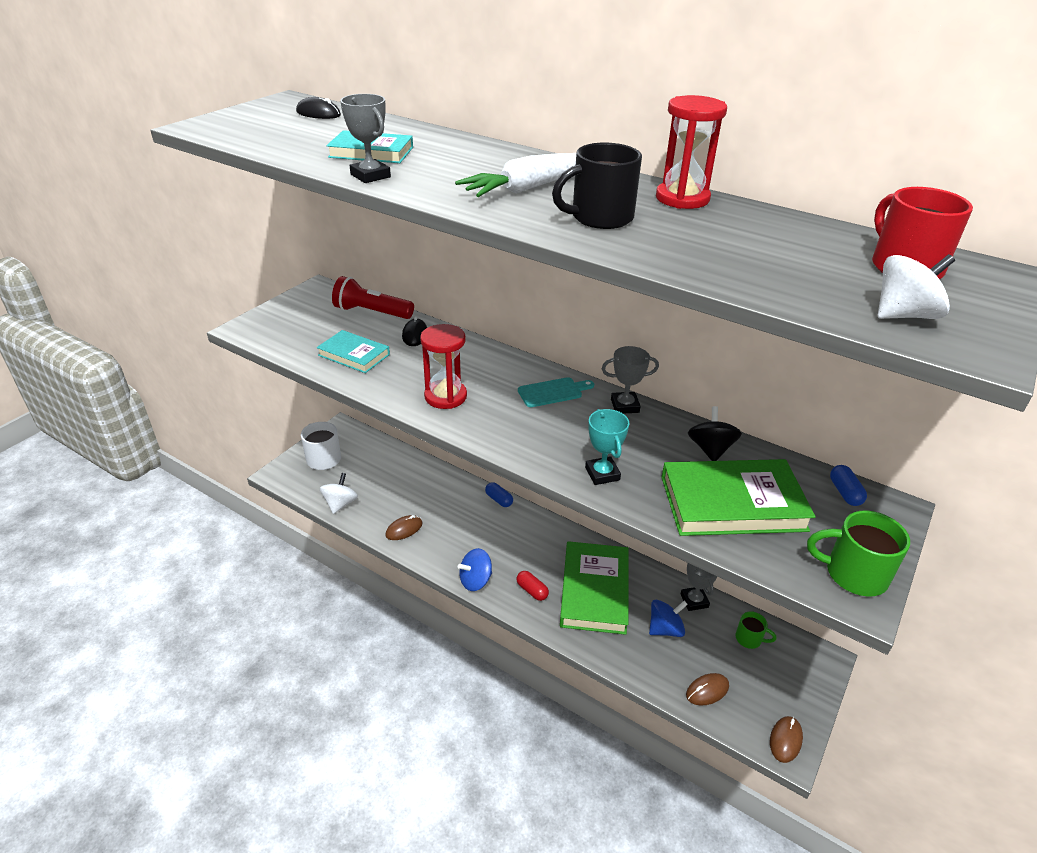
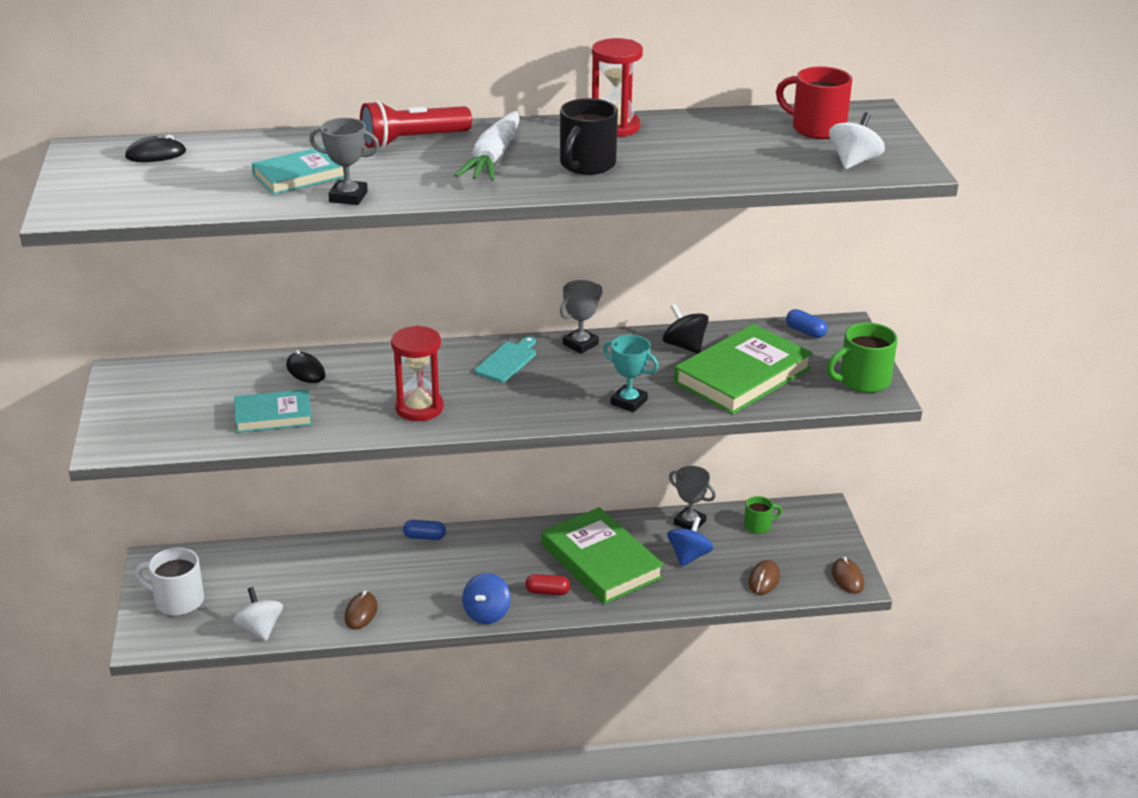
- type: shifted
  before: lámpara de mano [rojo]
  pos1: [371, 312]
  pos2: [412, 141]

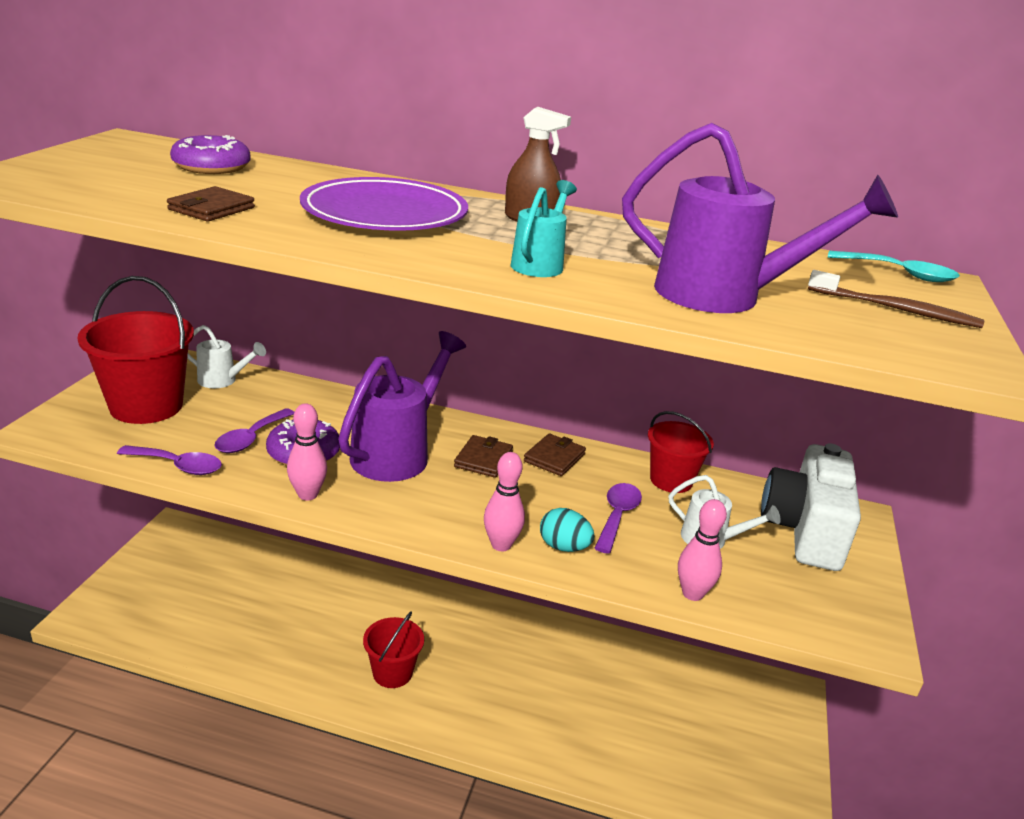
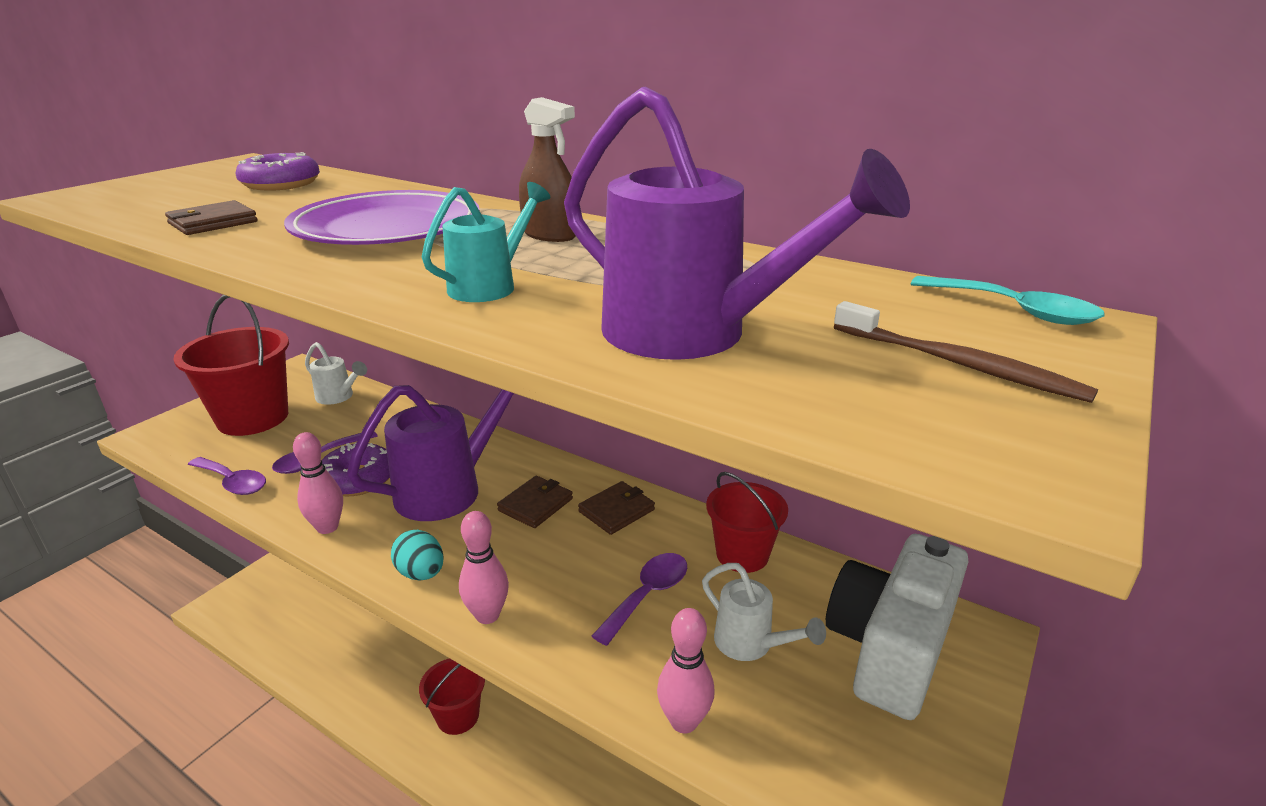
- type: shifted
  before: huevo [turquesa]
  pos1: [563, 547]
  pos2: [421, 573]

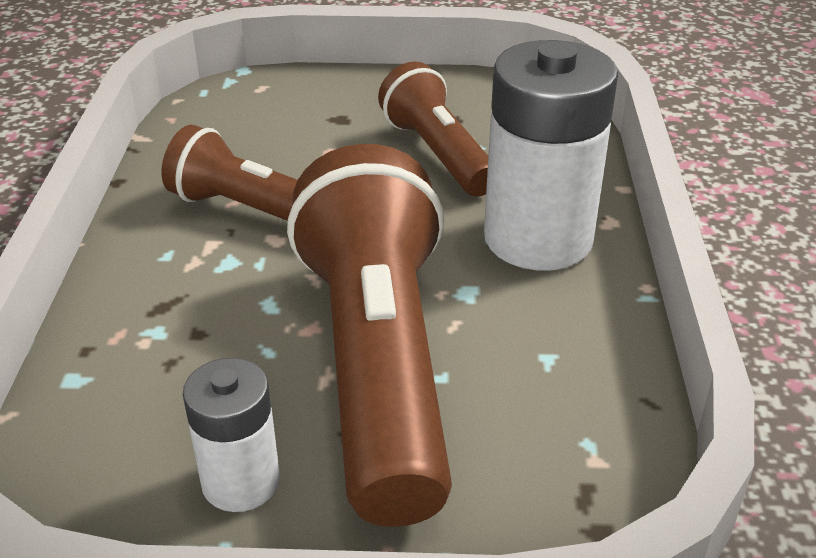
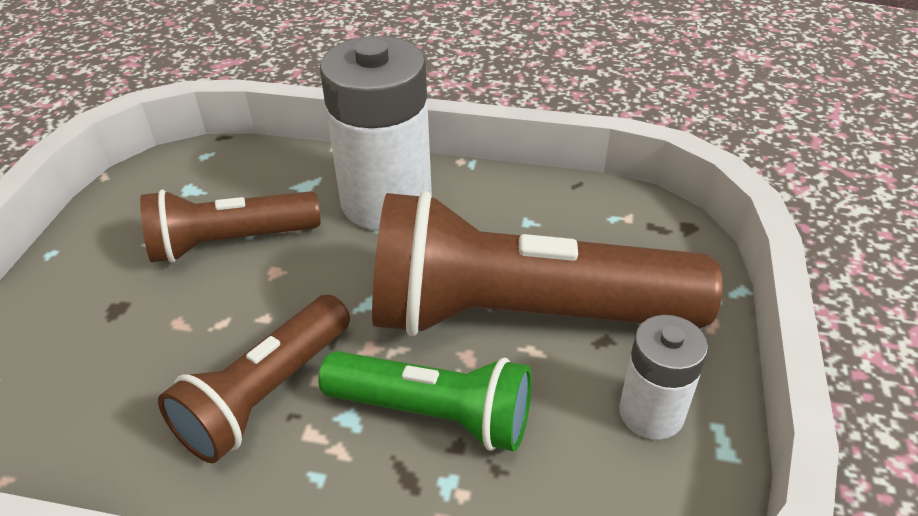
- type: new
  after: lámpara de mano [verde]
  pos2: [434, 413]

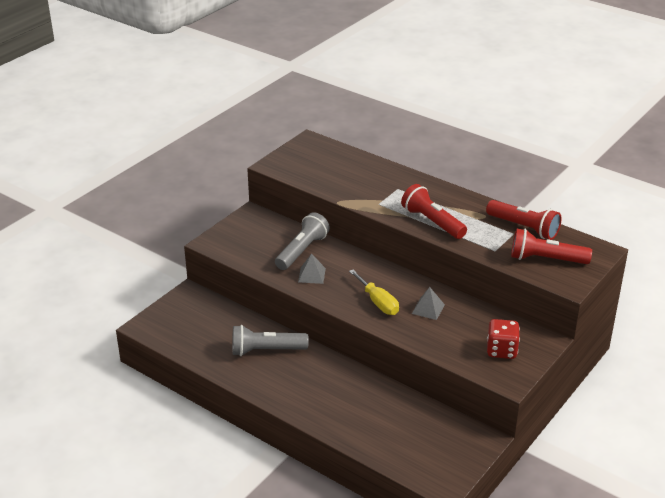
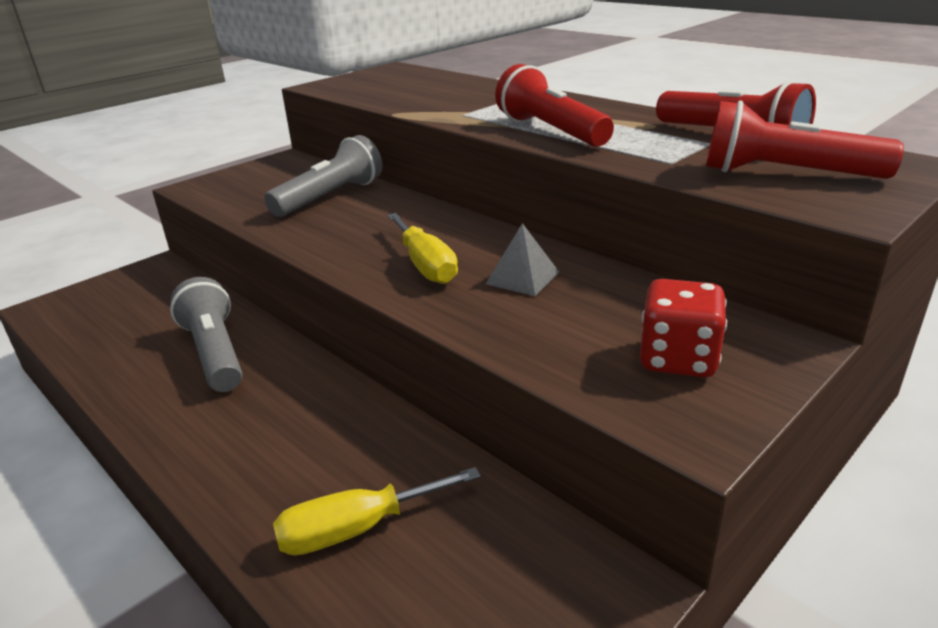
- type: gone
  before: pirámide [gris]
  pos1: [311, 275]
- type: rotated
  before: lámpara de mano [gris]
  pos1: [266, 350]
  pos2: [215, 353]
  turn: 60
- type: new
  after: destornillador [amarillo]
  pos2: [357, 529]

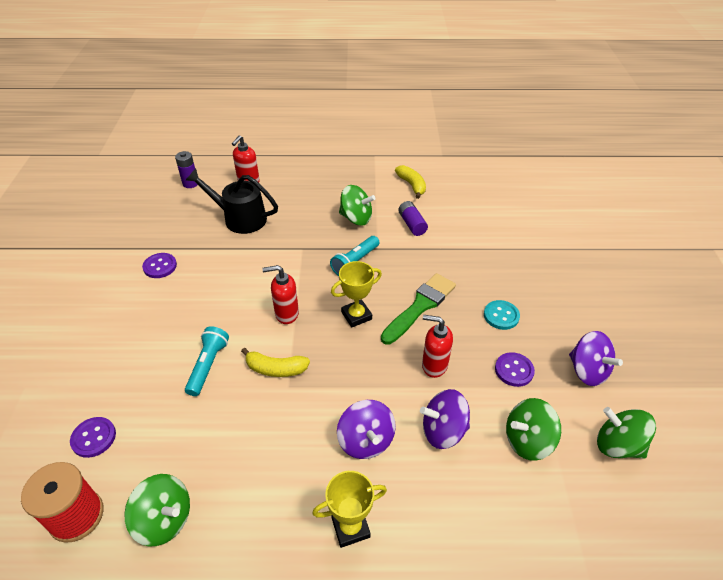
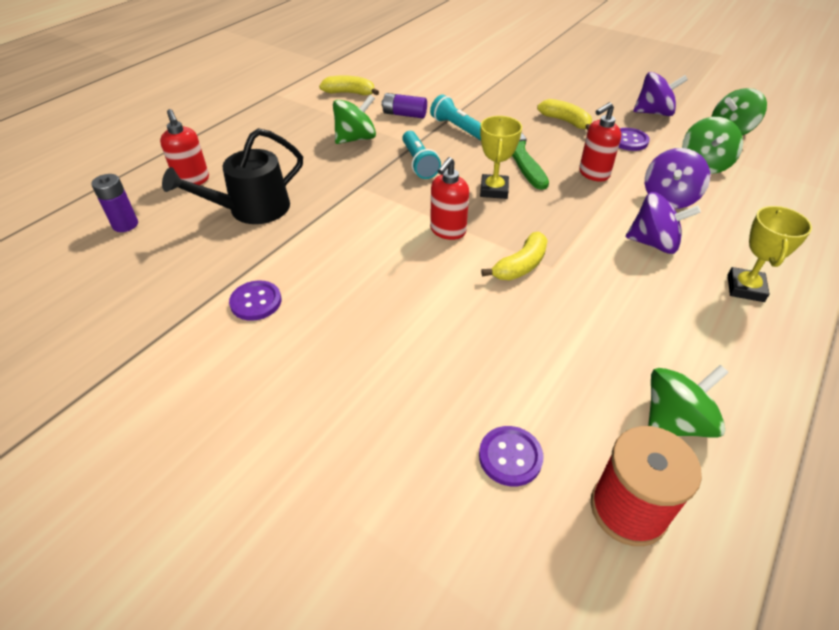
- type: swapped
  before: botón [turquesa]
  after: plátano [amarillo]
  pos1: [501, 316]
  pos2: [565, 121]
- type: shifted
  before: lámpara de mano [turquesa]
  pos1: [208, 365]
  pos2: [458, 128]

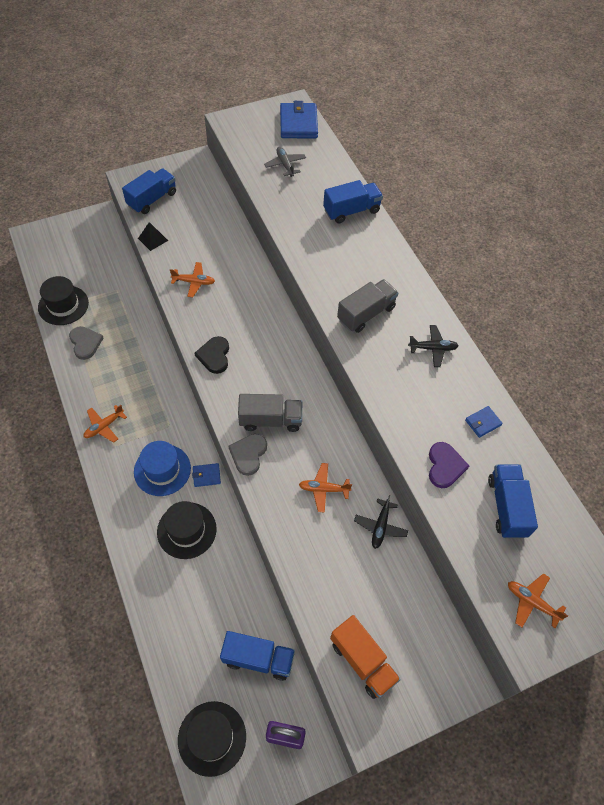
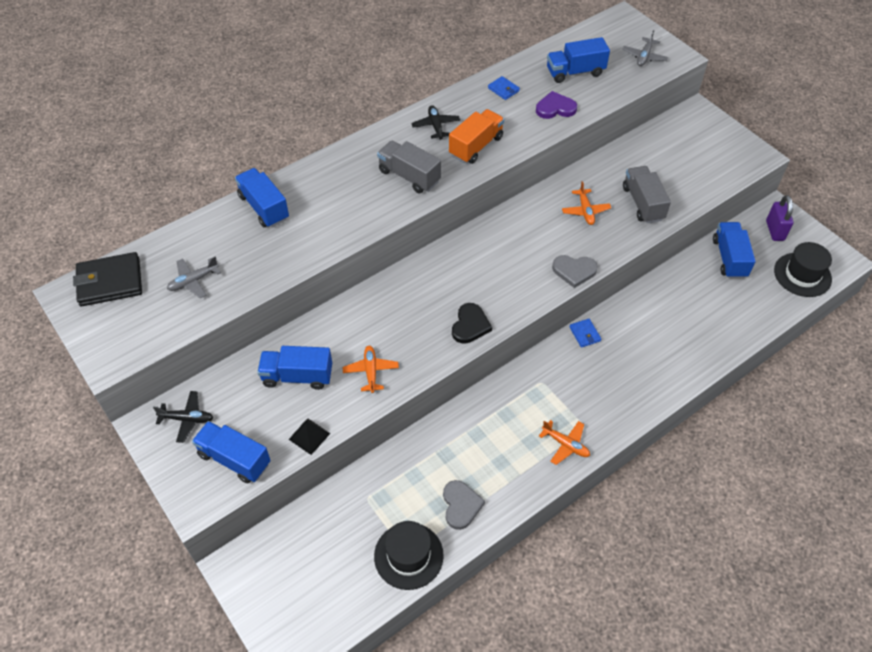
- type: repainted
  before: cartera [azul]
  after: cartera [negro]
  pos1: [298, 123]
  pos2: [110, 282]
- type: rotated
  before: corazón [gris]
  pos1: [85, 343]
  pos2: [461, 505]
  turn: 120
- type: rotated
  before: corazón [negro]
  pos1: [214, 356]
  pos2: [470, 325]
  turn: -60
- type: shifted
  before: camión [gris]
  pos1: [270, 420]
  pos2: [642, 203]
- type: gone
  before: sombrero [azul]
  pos1: [162, 470]
- type: shifted
  before: avión [negro]
  pos1: [380, 526]
  pos2: [187, 419]
- type: gone
  before: sombrero [negro]
  pos1: [186, 530]
- type: repainted
  before: avión [naranja]
  after: avión [gris]
  pos1: [532, 602]
  pos2: [644, 56]
- type: shifted
  before: camión [naranja]
  pos1: [362, 661]
  pos2: [476, 146]
- type: new
  after: camión [azul]
  pos2: [297, 376]

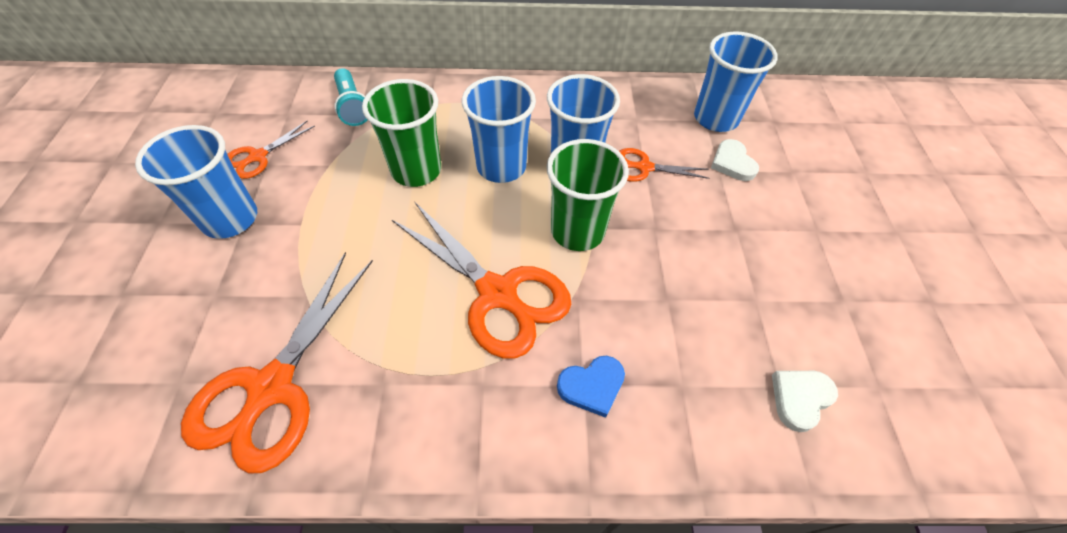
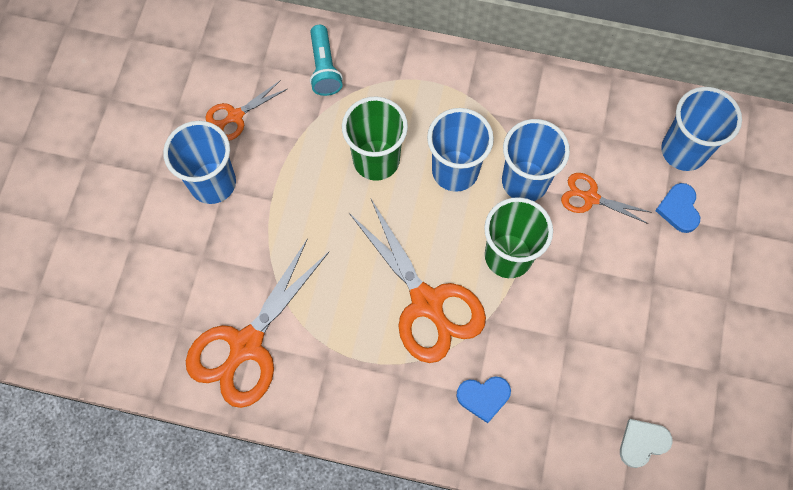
- type: repainted
  before: corazón [blanco]
  after: corazón [azul]
  pos1: [732, 163]
  pos2: [679, 209]

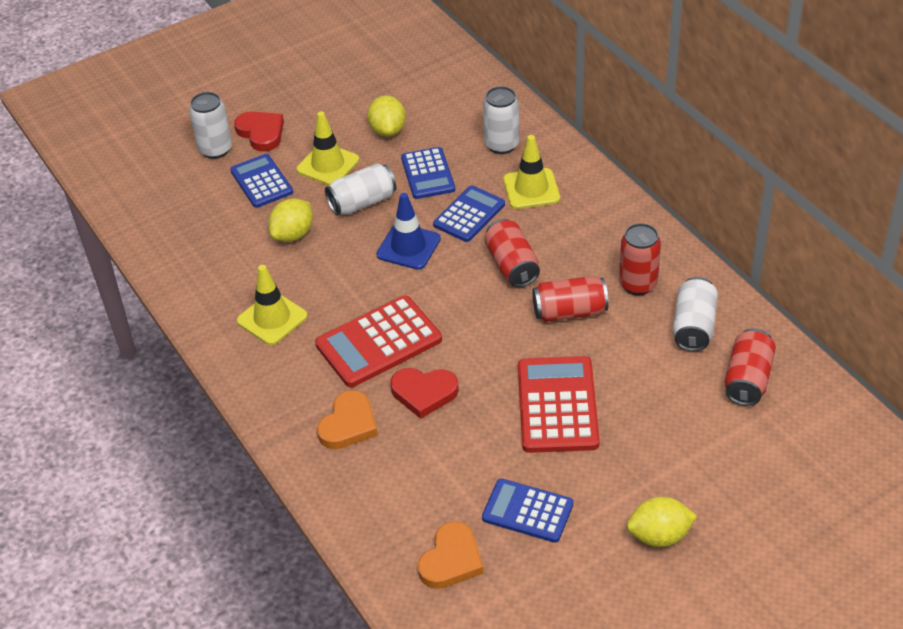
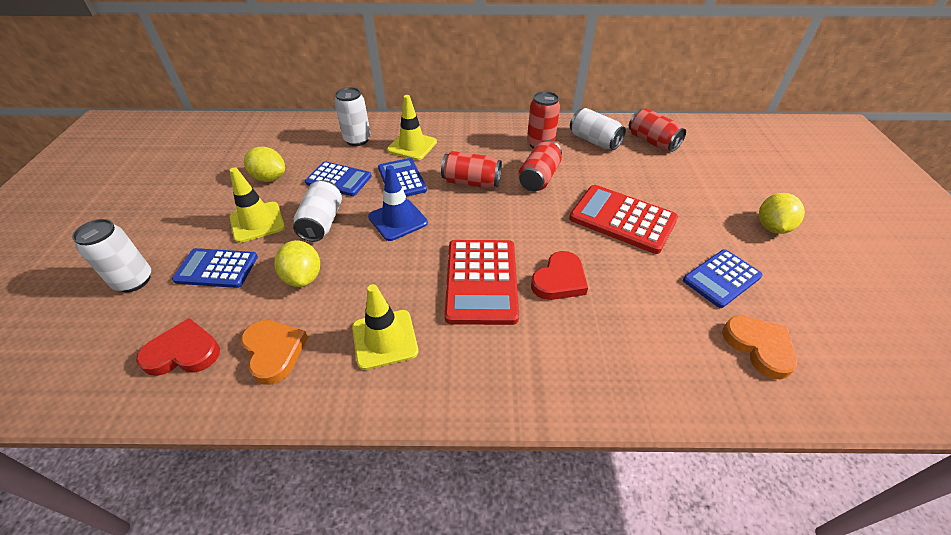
- type: shifted
  before: corazón [rojo]
  pos1: [261, 133]
  pos2: [183, 352]
- type: shifted
  before: corazón [naranja]
  pos1: [348, 424]
  pos2: [274, 352]

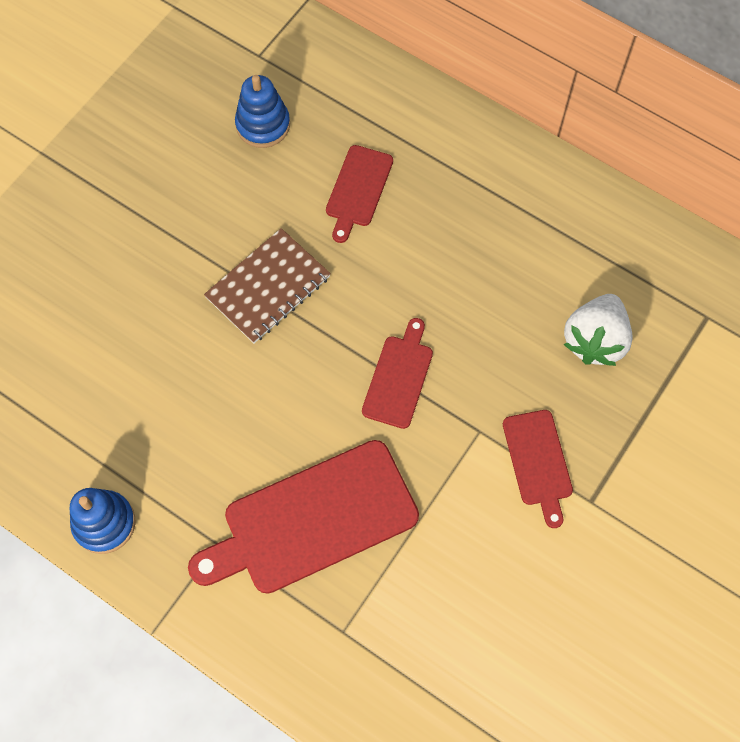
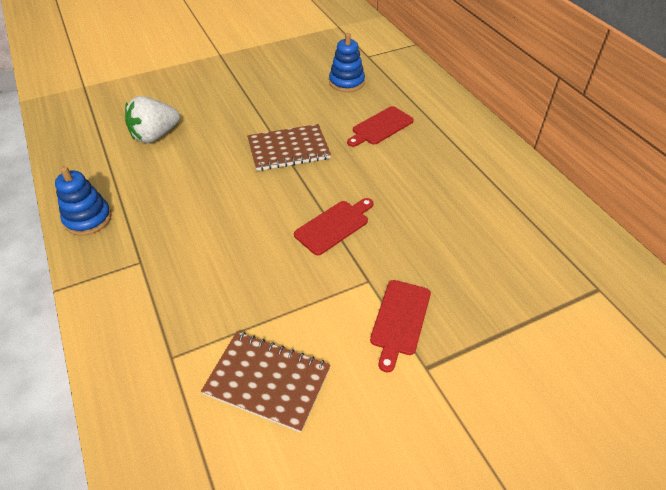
- type: shifted
  before: fresa [blanco]
  pos1: [594, 340]
  pos2: [155, 136]
- type: gone
  before: tabla de cortar [rojo]
  pos1: [313, 520]
- type: new
  after: cuaderno [marrón]
  pos2: [267, 381]

